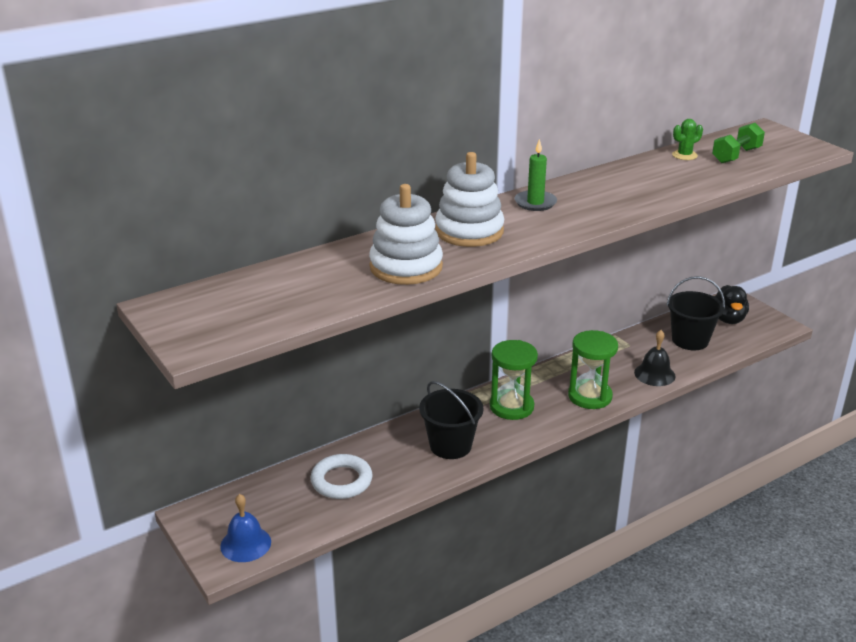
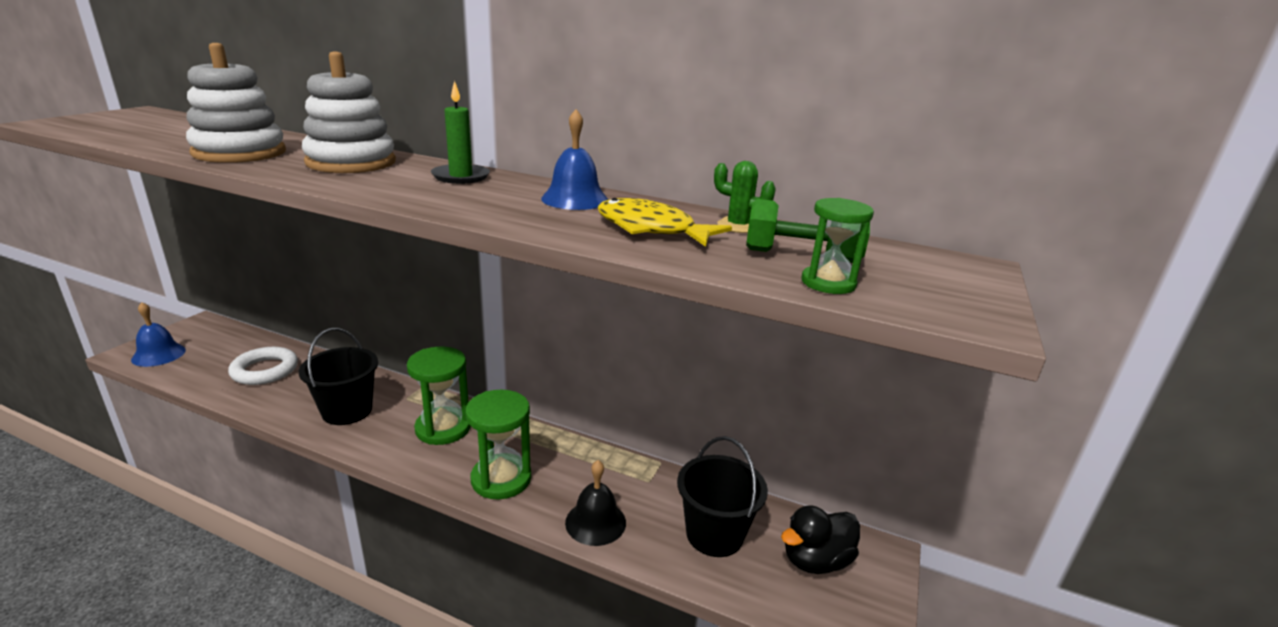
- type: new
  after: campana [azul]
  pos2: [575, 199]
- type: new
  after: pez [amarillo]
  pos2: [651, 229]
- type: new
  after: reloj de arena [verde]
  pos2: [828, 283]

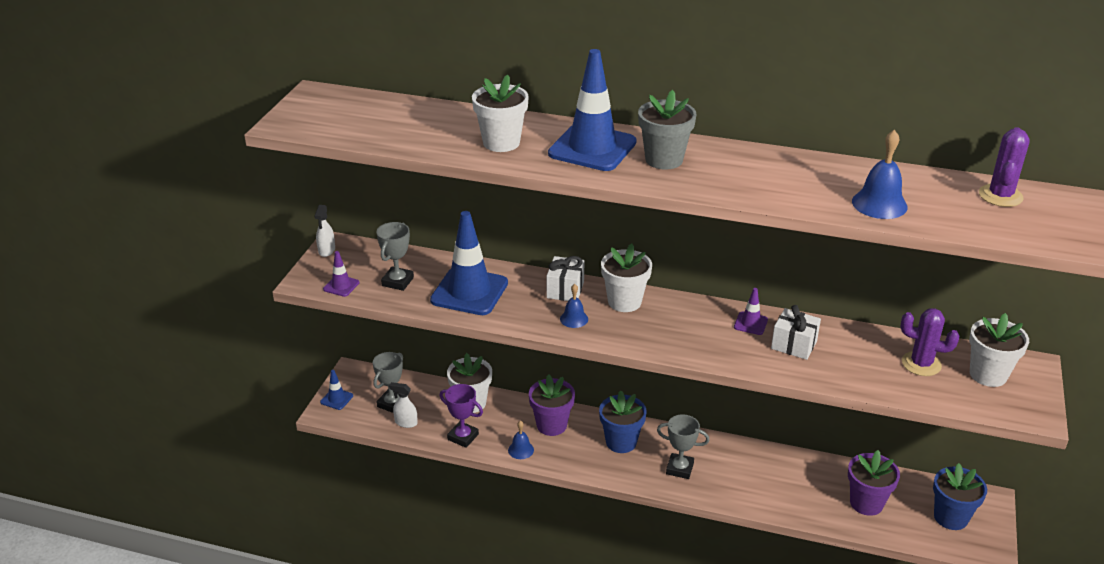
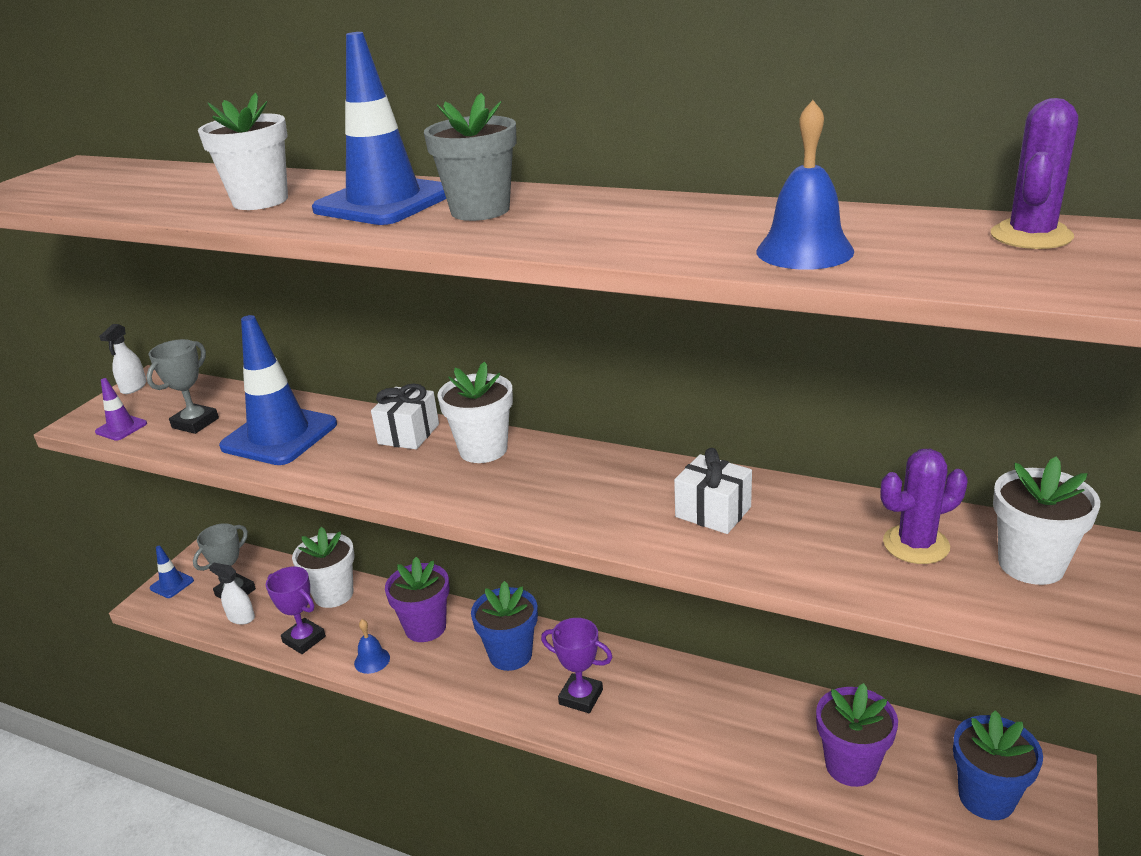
- type: gone
  before: campana [azul]
  pos1: [574, 319]
- type: gone
  before: cono de tráfico [morado]
  pos1: [750, 323]
- type: rotated
  before: cactus [morado]
  pos1: [921, 364]
  pos2: [916, 545]
  turn: -45
- type: repainted
  before: trofeo [gris]
  after: trofeo [morado]
  pos1: [679, 468]
  pos2: [581, 697]

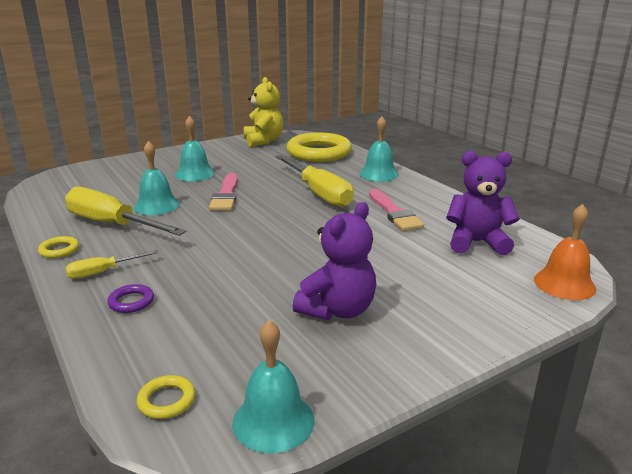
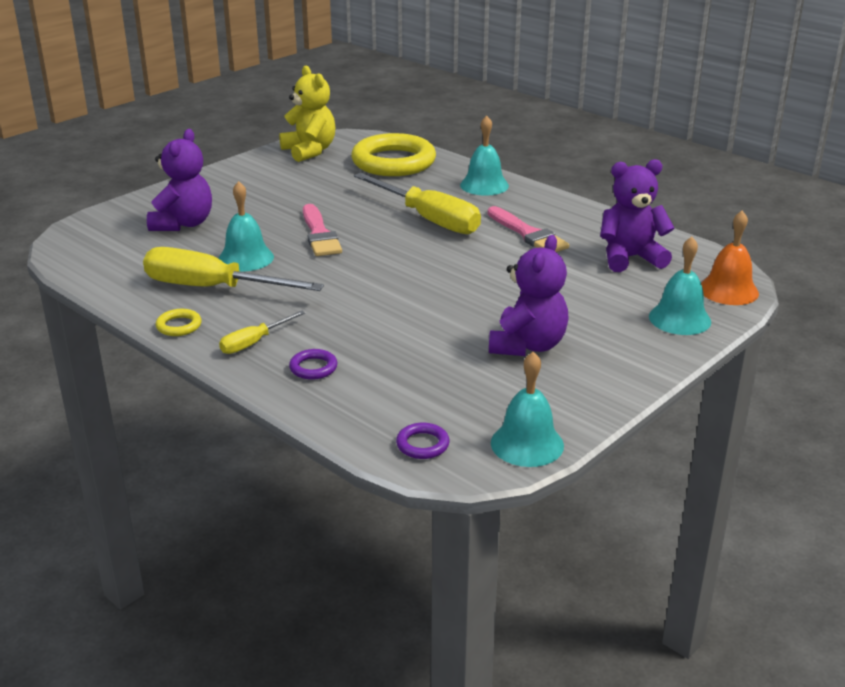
- type: shifted
  before: campana [turquesa]
  pos1: [195, 174]
  pos2: [679, 319]
- type: repainted
  before: anillo [amarillo]
  after: anillo [morado]
  pos1: [166, 400]
  pos2: [422, 444]
- type: new
  after: osito [morado]
  pos2: [183, 224]

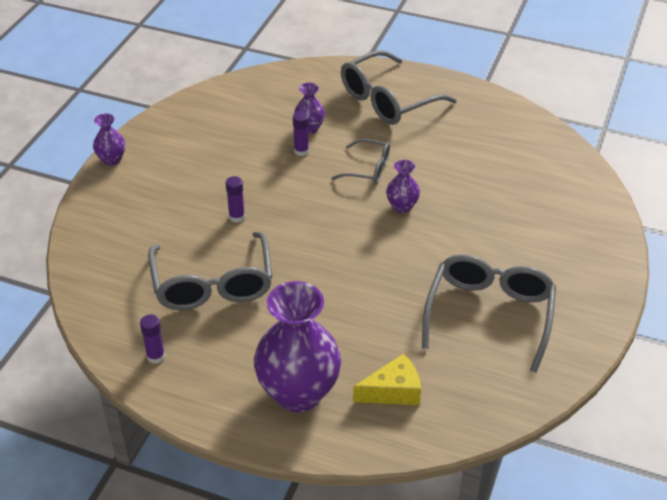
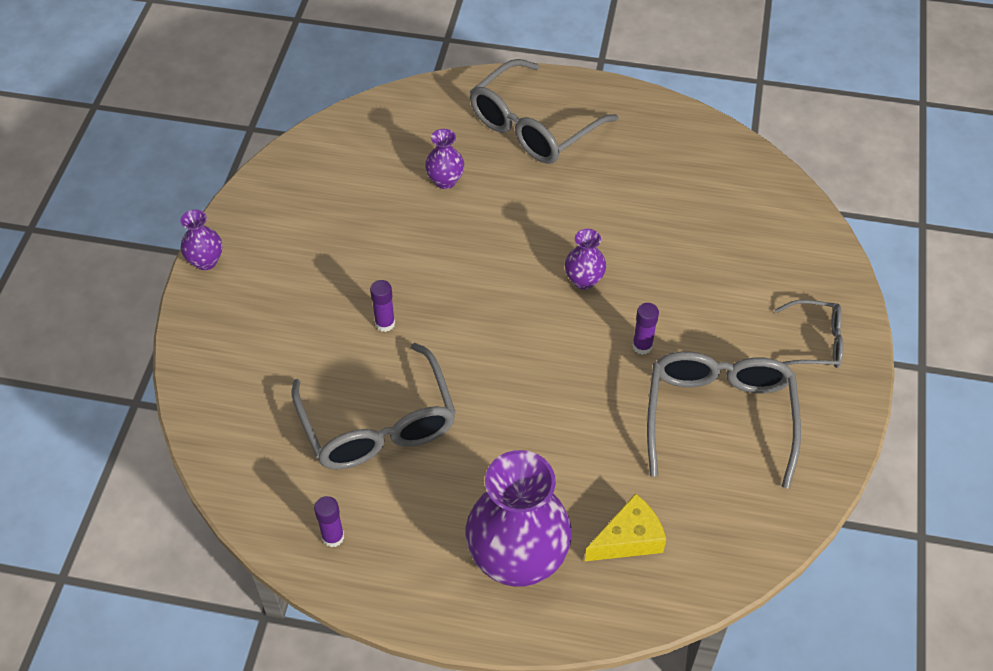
- type: shifted
  before: barra de pegamento [morado]
  pos1: [301, 151]
  pos2: [642, 346]
- type: shifted
  before: gafas [gris]
  pos1: [368, 169]
  pos2: [816, 342]

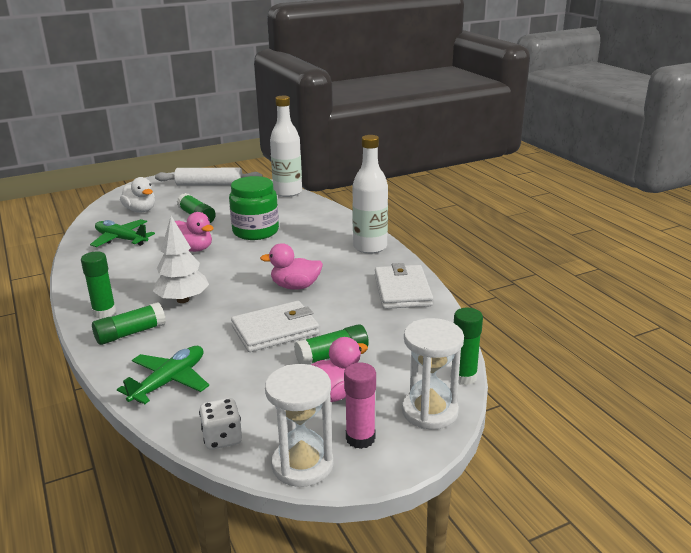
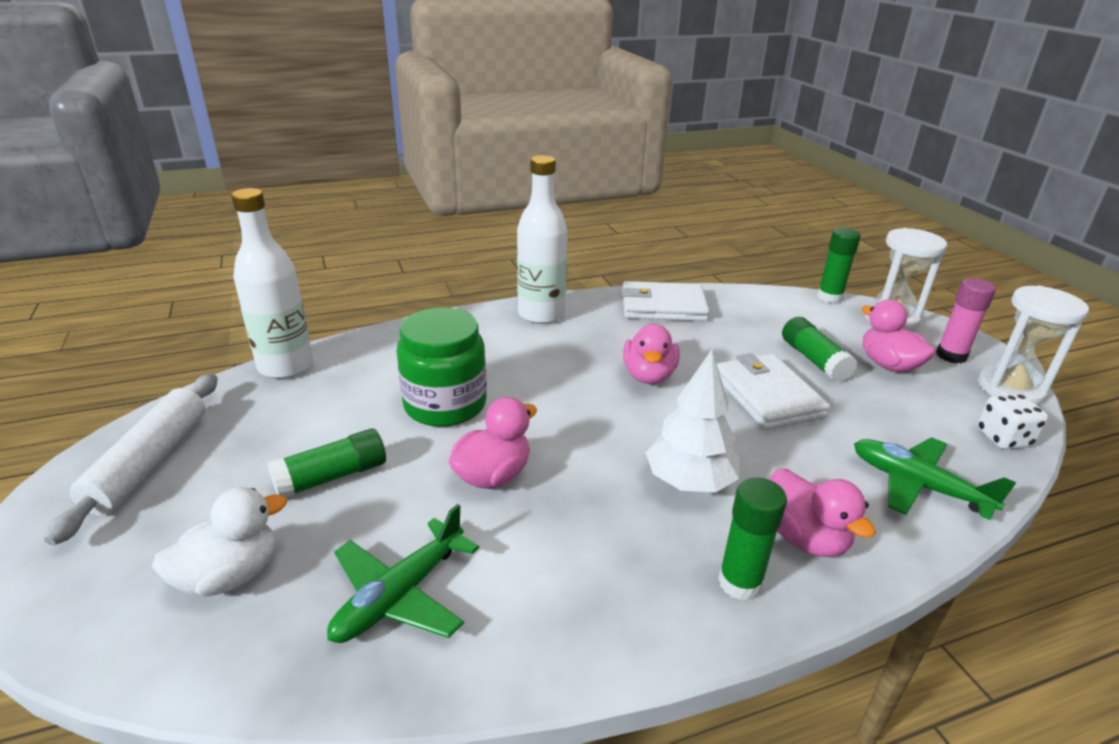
- type: swapped
  before: barra de pegamento [verde]
  after: pato [rosa]
  pos1: [130, 333]
  pos2: [804, 538]

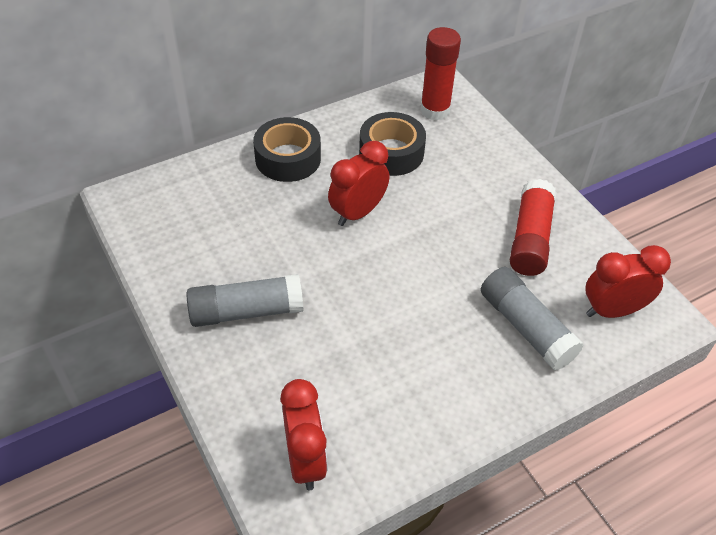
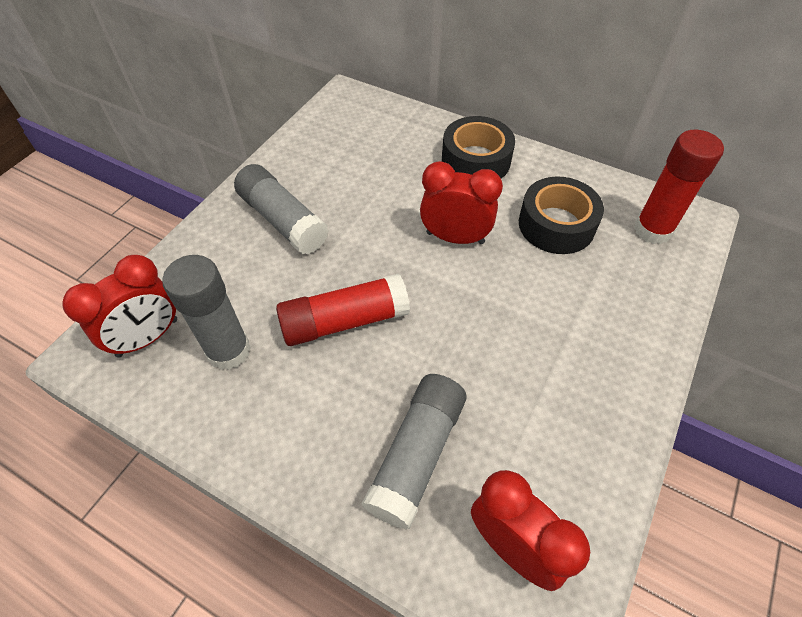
- type: shifted
  before: barra de pegamento [rojo]
  pos1: [530, 238]
  pos2: [345, 321]
- type: new
  after: barra de pegamento [gris]
  pos2: [229, 351]

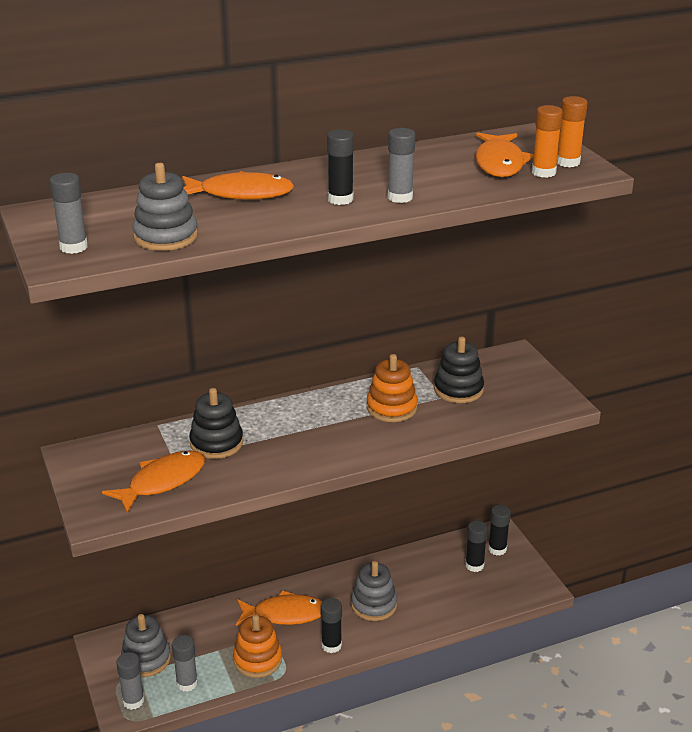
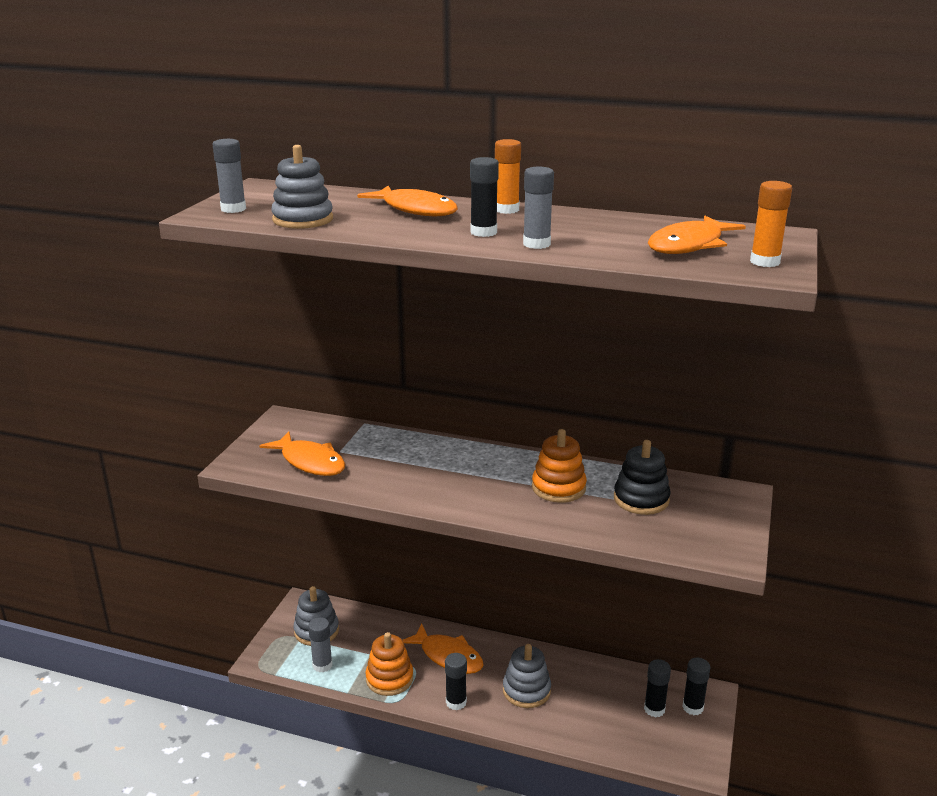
- type: shifted
  before: barra de pegamento [naranja]
  pos1: [543, 172]
  pos2: [506, 210]
- type: gone
  before: juguete apilable [negro]
  pos1: [216, 443]
- type: rotated
  before: pez [naranja]
  pos1: [162, 481]
  pos2: [310, 462]
  turn: 45
- type: gone
  before: barra de pegamento [gris]
  pos1: [133, 701]

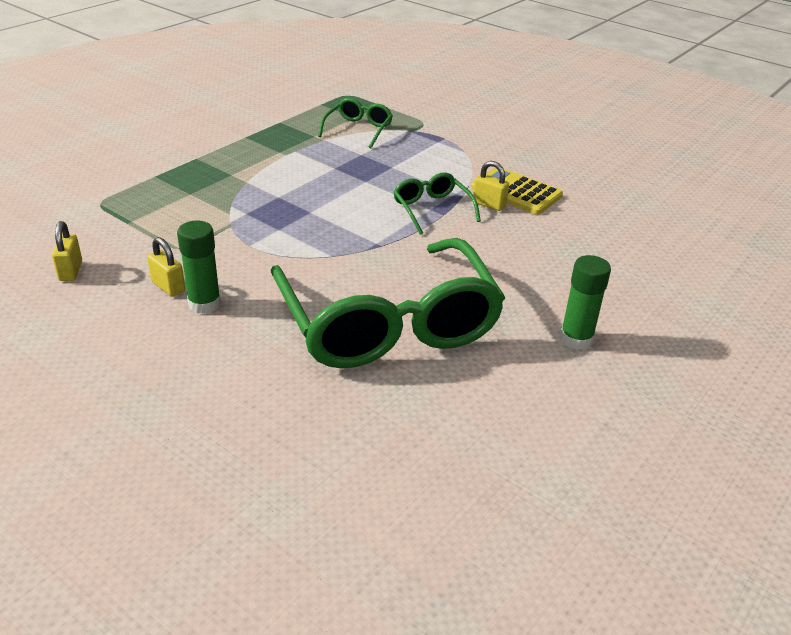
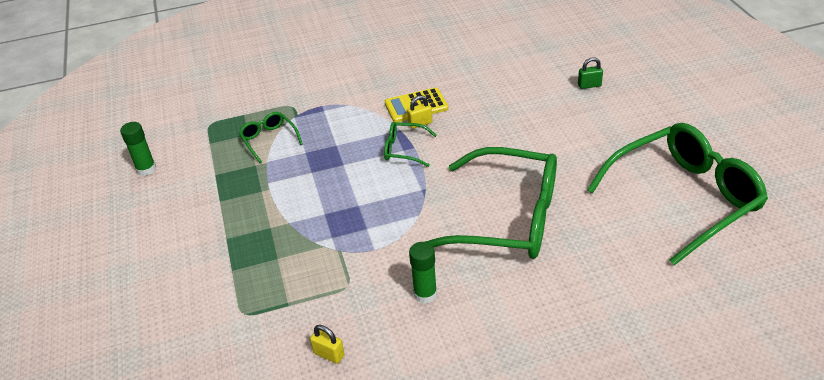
- type: gone
  before: candado [amarillo]
  pos1: [168, 287]
- type: shifted
  before: barra de pegamento [verde]
  pos1: [576, 339]
  pos2: [146, 169]
- type: new
  after: candado [verde]
  pos2: [589, 85]
- type: new
  after: gafas [verde]
  pos2: [684, 198]

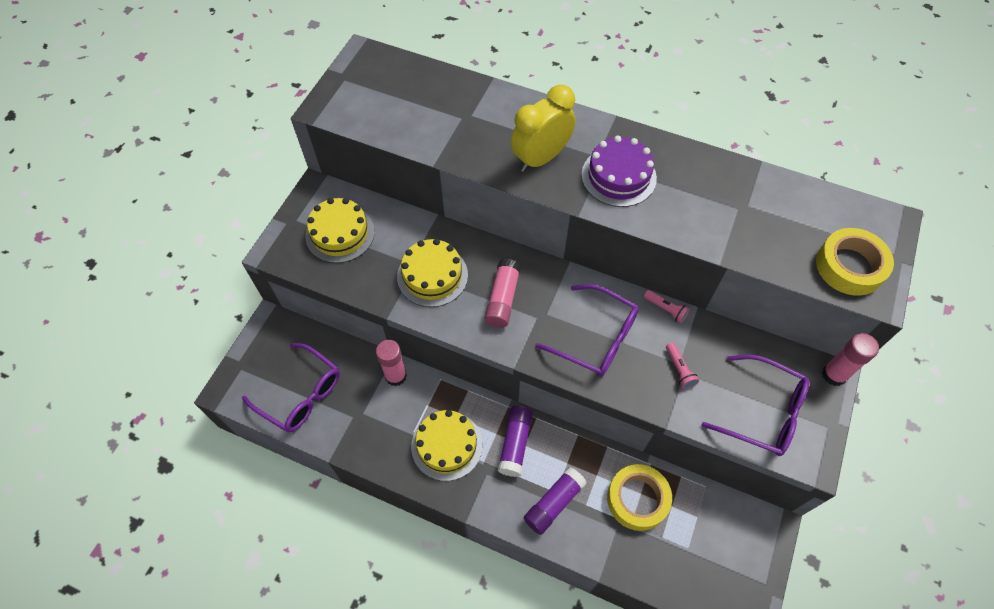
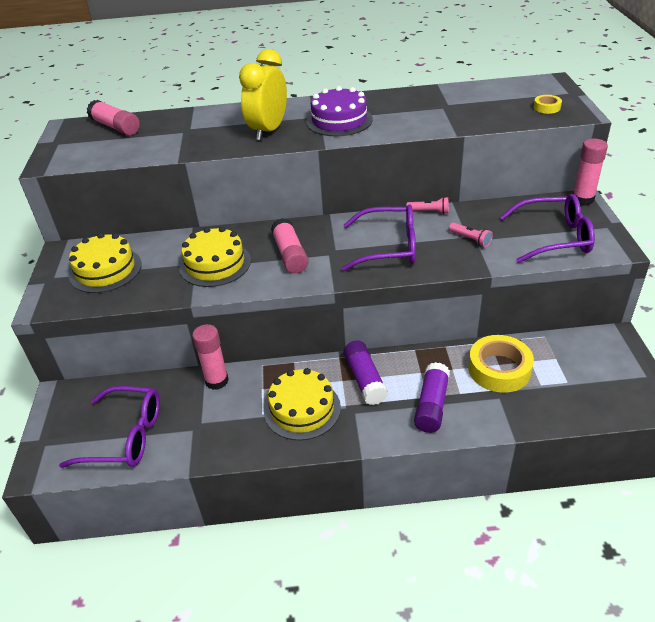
- type: scaled
  before: cinta adhesiva [amarillo]
  pos1: [849, 266]
  pos2: [546, 107]
  scale: 0.47
- type: new
  after: barra de pegamento [rosa]
  pos2: [116, 127]

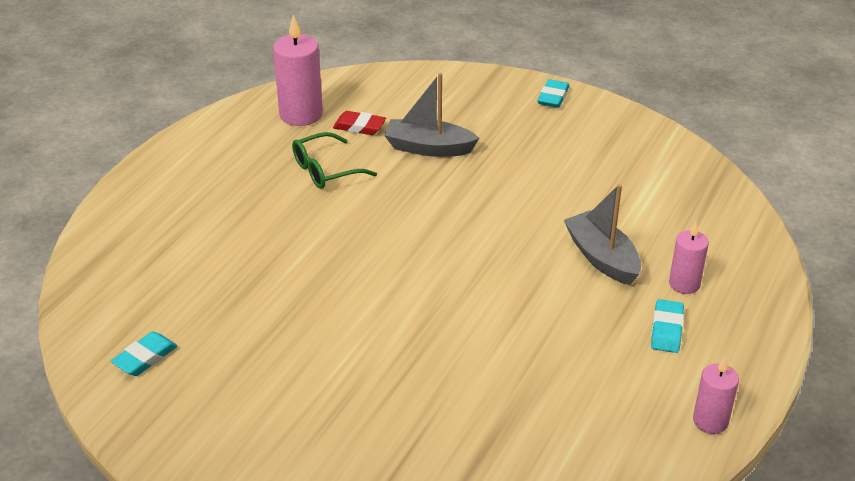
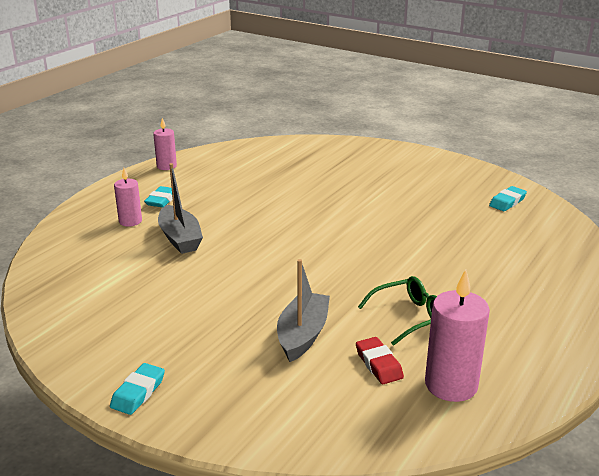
- type: rotated
  before: barco [gris]
  pos1: [428, 148]
  pos2: [303, 335]
  turn: -90
- type: rotated
  before: goma de borrar [rojo]
  pos1: [359, 127]
  pos2: [379, 364]
  turn: 45

